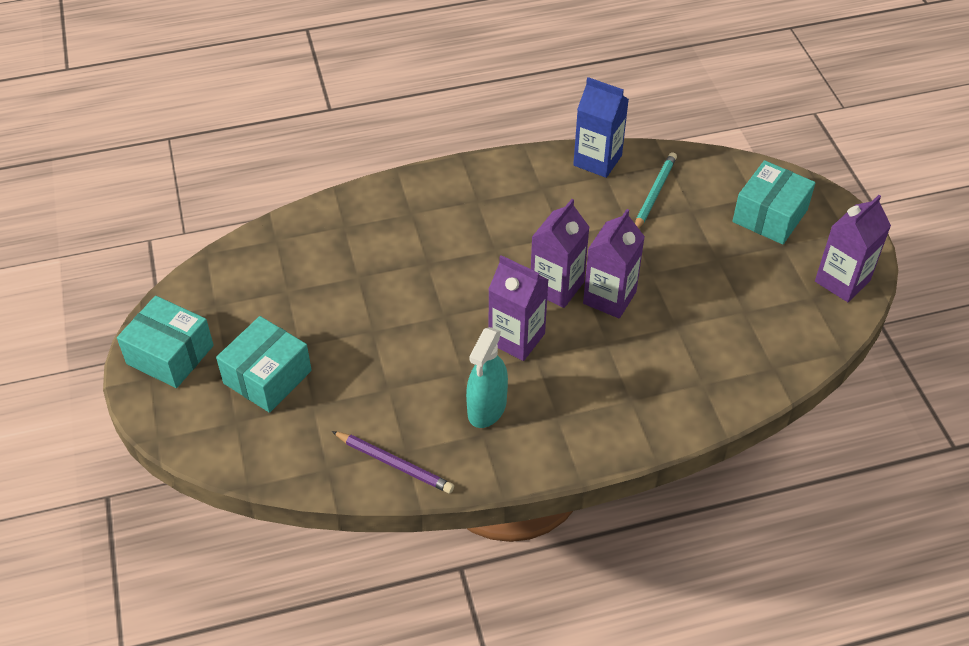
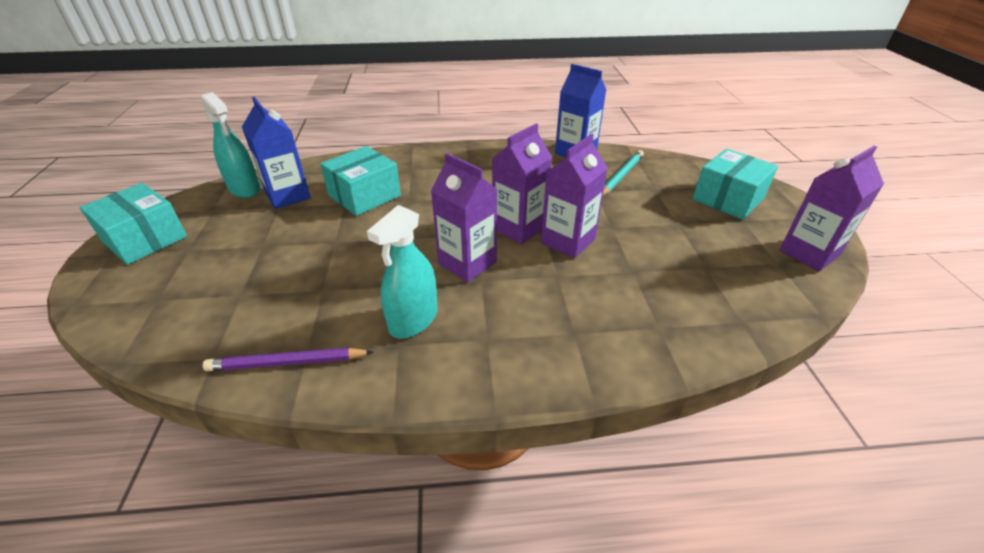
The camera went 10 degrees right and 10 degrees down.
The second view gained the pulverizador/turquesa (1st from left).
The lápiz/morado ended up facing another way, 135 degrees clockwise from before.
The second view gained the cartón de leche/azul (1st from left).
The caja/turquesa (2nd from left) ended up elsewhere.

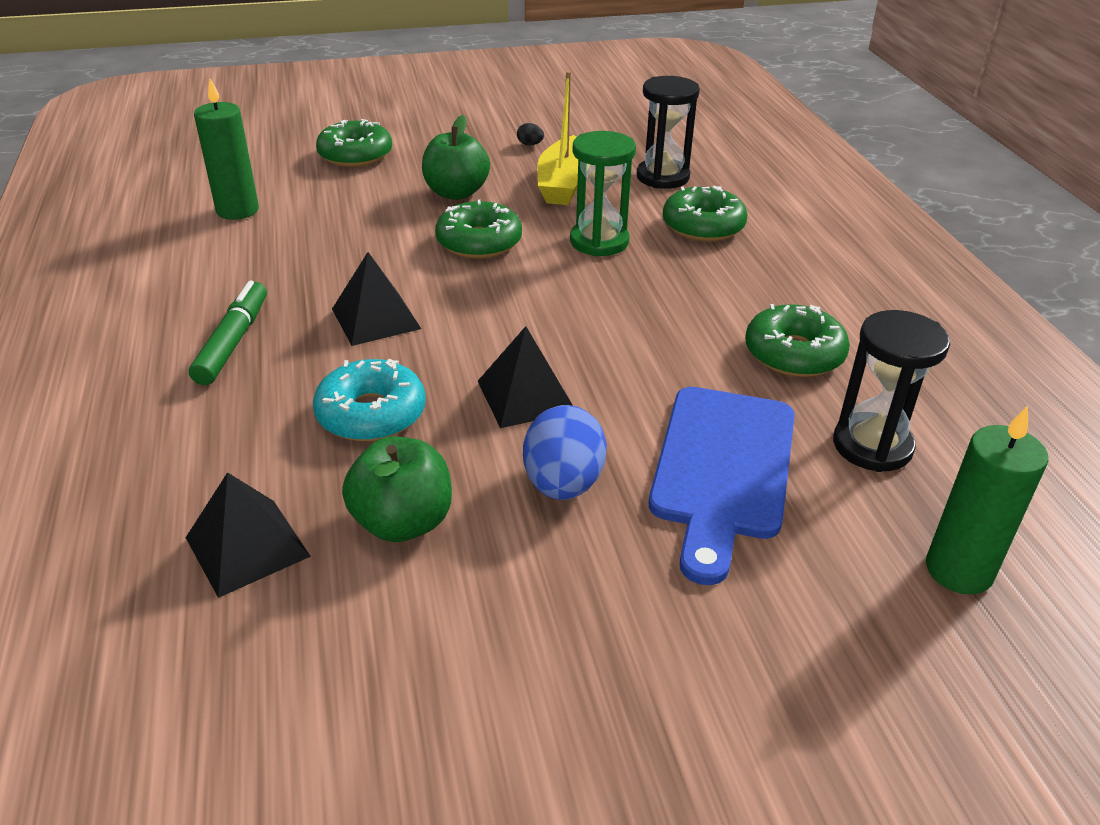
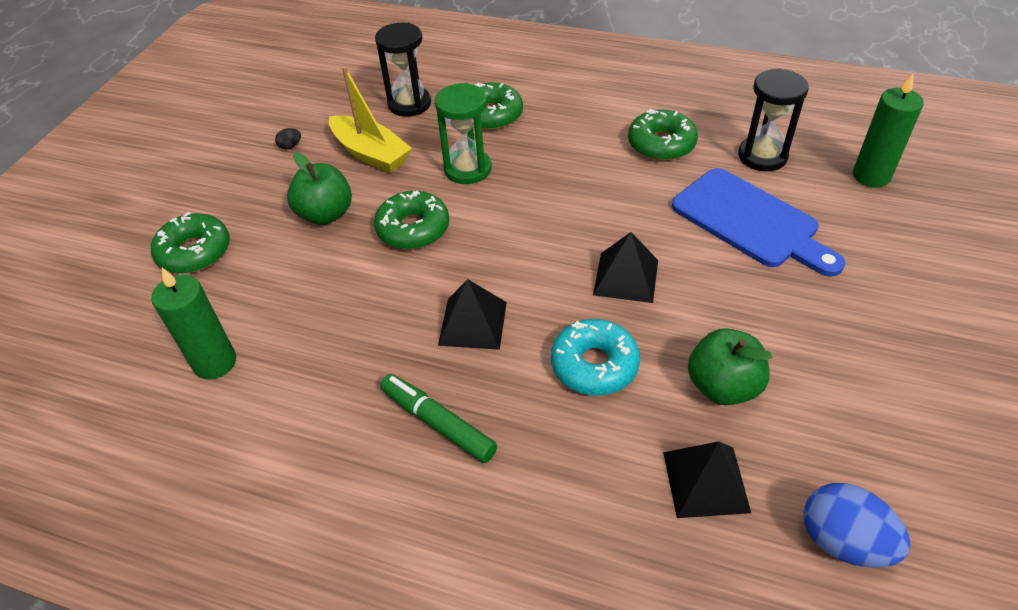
The camera went 55 degrees left and 10 degrees up.
The huevo/azul ended up elsewhere.

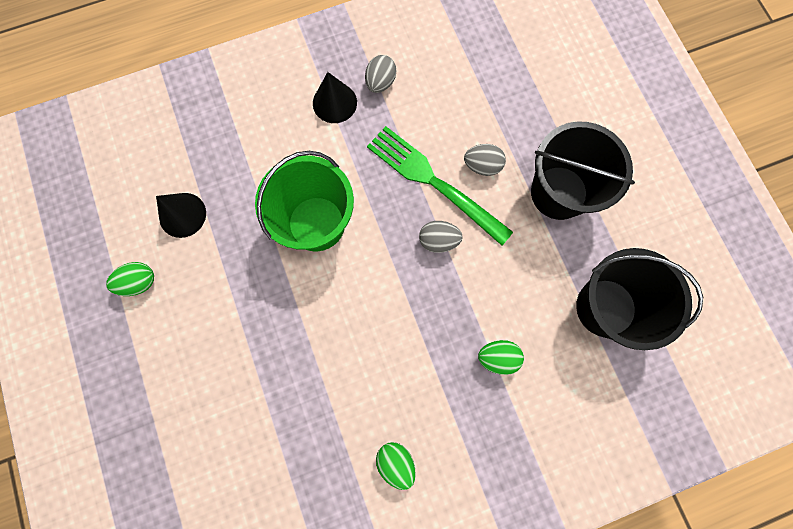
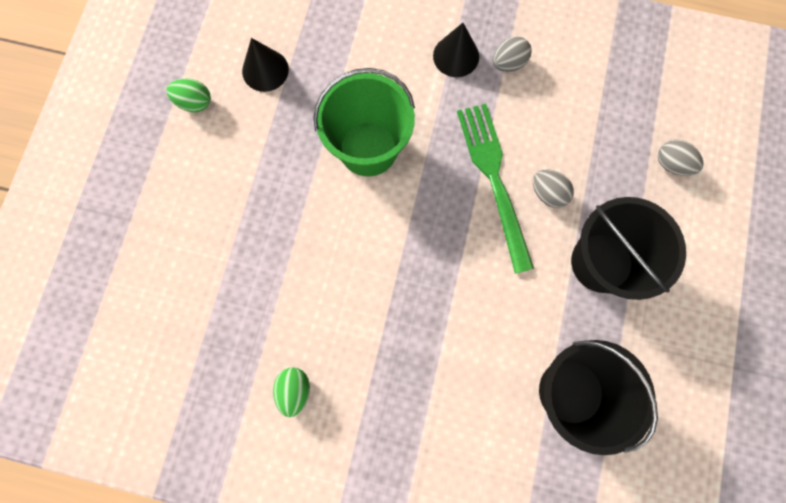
The camera went 35 degrees right and 0 degrees up.
The huevo/gris (2nd from left in the first image) ended up elsewhere.
The second view lost the huevo/verde (3rd from left).

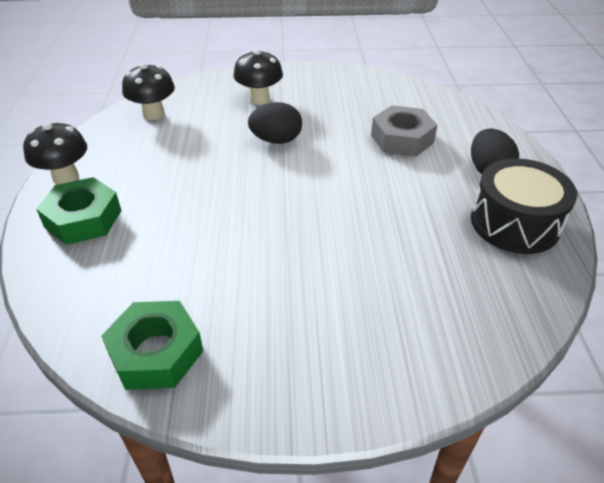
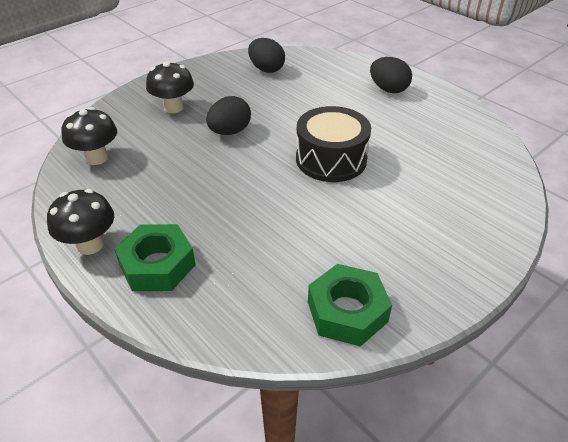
The camera went 40 degrees left and 0 degrees up.
The second view gained the huevo/negro (2nd from left).
The tambor/negro ended up elsewhere.
The second view lost the tuerca/gris.

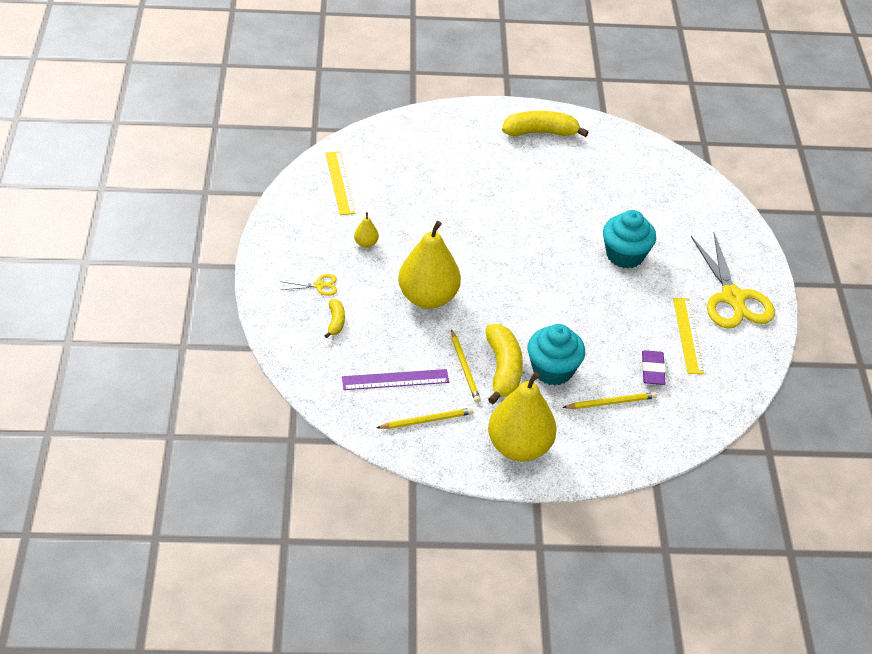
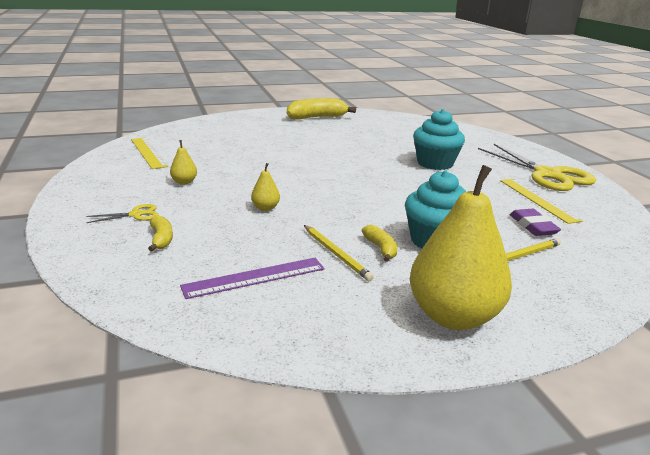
The camera went 15 degrees left and 20 degrees down.
The size of the pera/amarillo (2nd from left) changed by a factor of 0.41.
The size of the plátano/amarillo (2nd from left in the first image) changed by a factor of 0.52.
The second view lost the lápiz/amarillo (1st from left).

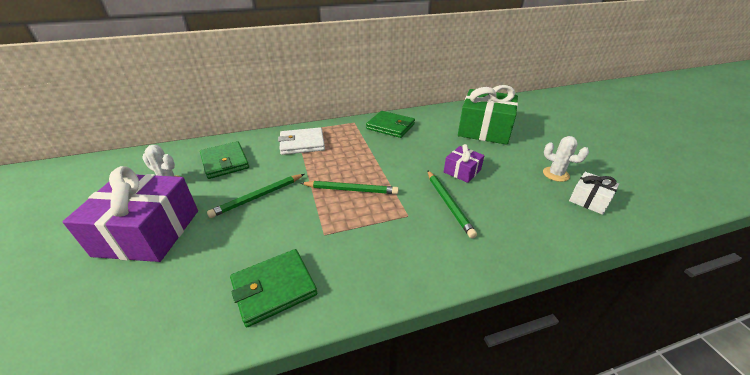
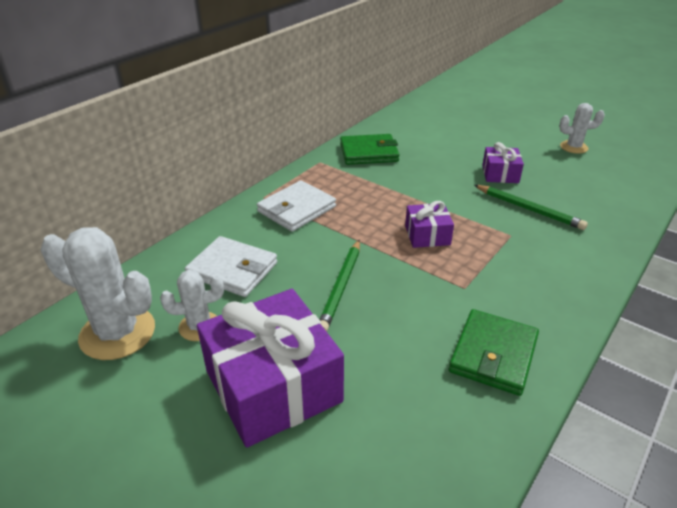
The camera went 35 degrees left and 0 degrees up.
The second view gained the cactus/blanco (1st from left).
What was the cartera/verde (1st from left) turned into the cartera/blanco (1st from left).
Where the lápiz/verde (2nd from left) stood, the regalo/morado (2nd from left) came to stand.
The second view lost the regalo/verde.
The second view lost the regalo/blanco.

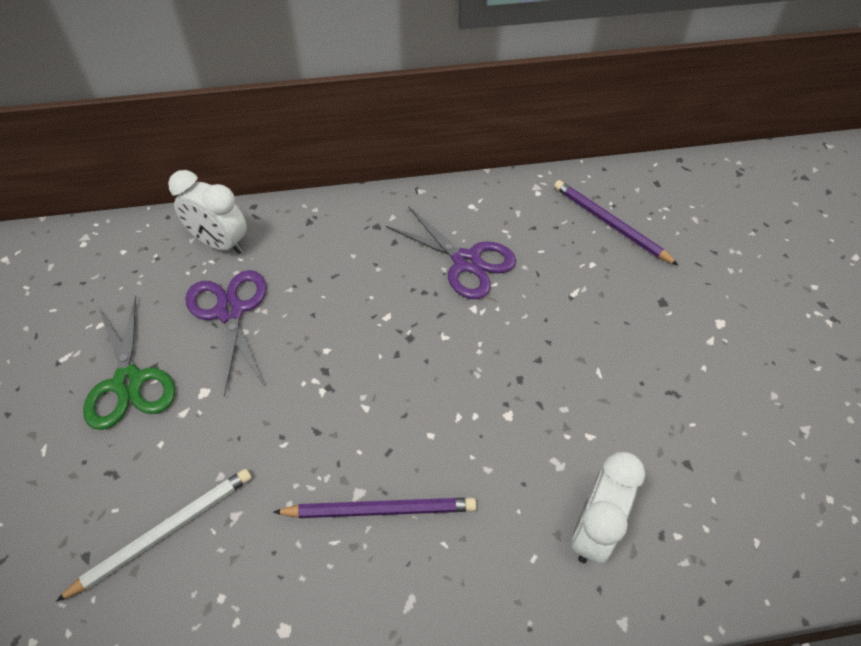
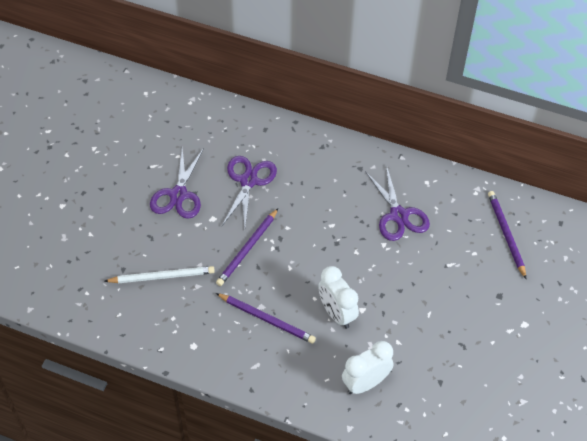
The camera went 30 degrees right and 0 degrees up.
What was the tijeras/verde turned into the tijeras/morado (1st from left).
The second view gained the lápiz/morado (1st from left).
The despertador/blanco (1st from left) ended up elsewhere.

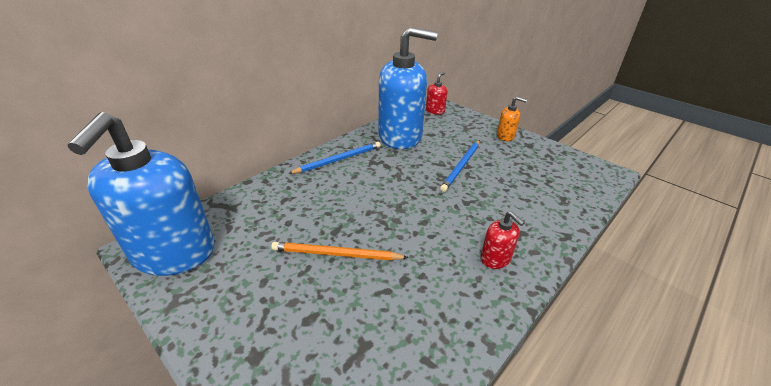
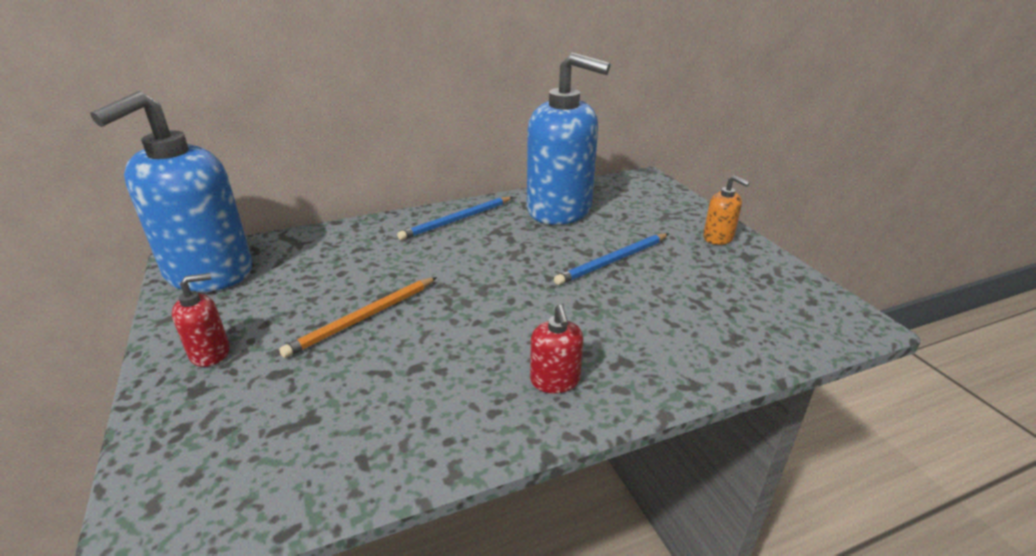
The camera went 25 degrees right and 5 degrees down.
The dispensador de jabón/rojo (1st from left) ended up elsewhere.
The lápiz/naranja ended up facing another way, 75 degrees counterclockwise from before.
The lápiz/azul (1st from left) ended up facing another way, 150 degrees clockwise from before.

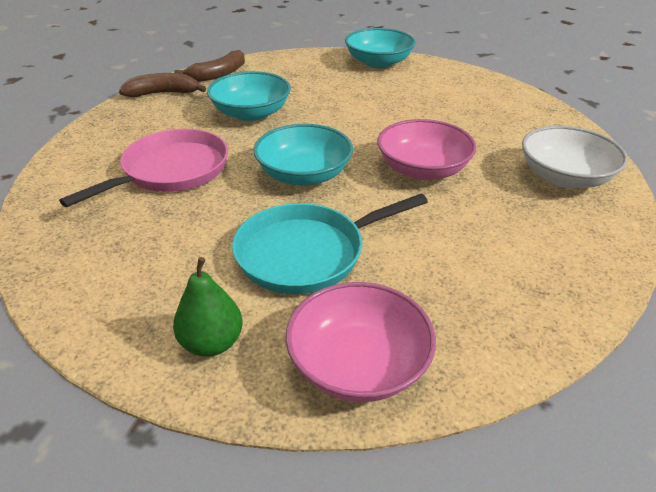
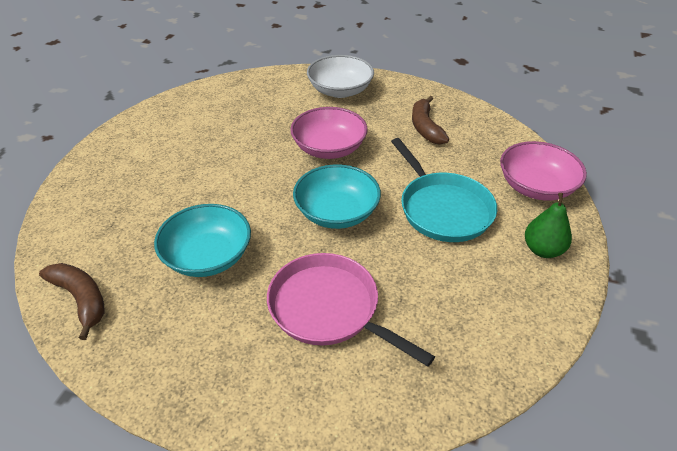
The camera went 90 degrees left and 5 degrees up.
The plátano/marrón (1st from left in the first image) ended up elsewhere.
The second view lost the cuenco/turquesa (3rd from left).

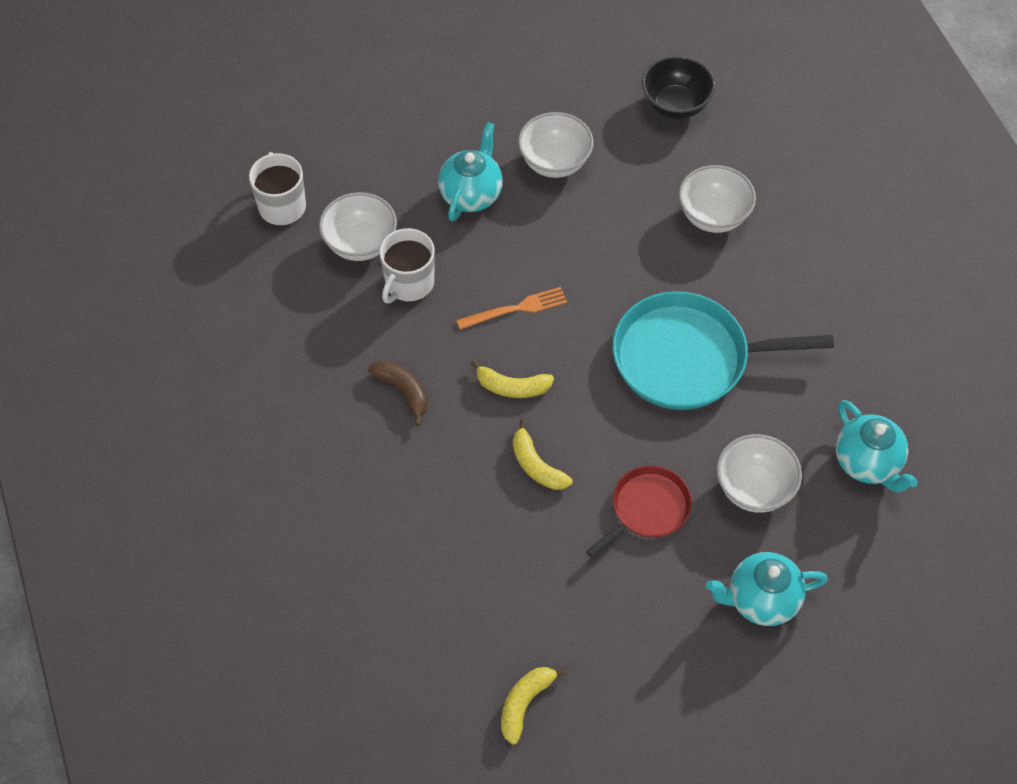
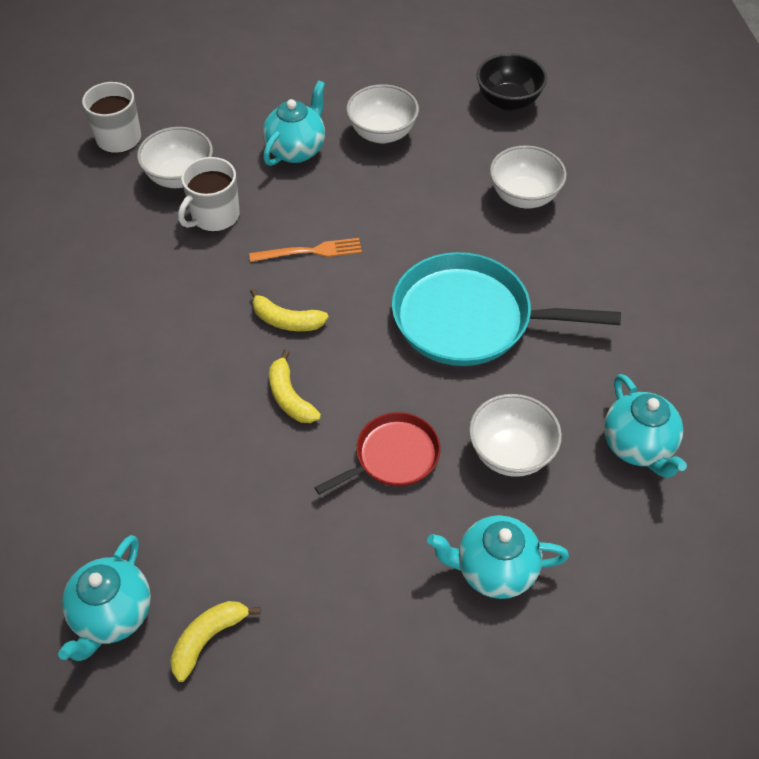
The camera went 10 degrees right and 5 degrees down.
The second view gained the tetera/turquesa (1st from left).
The second view lost the plátano/marrón.

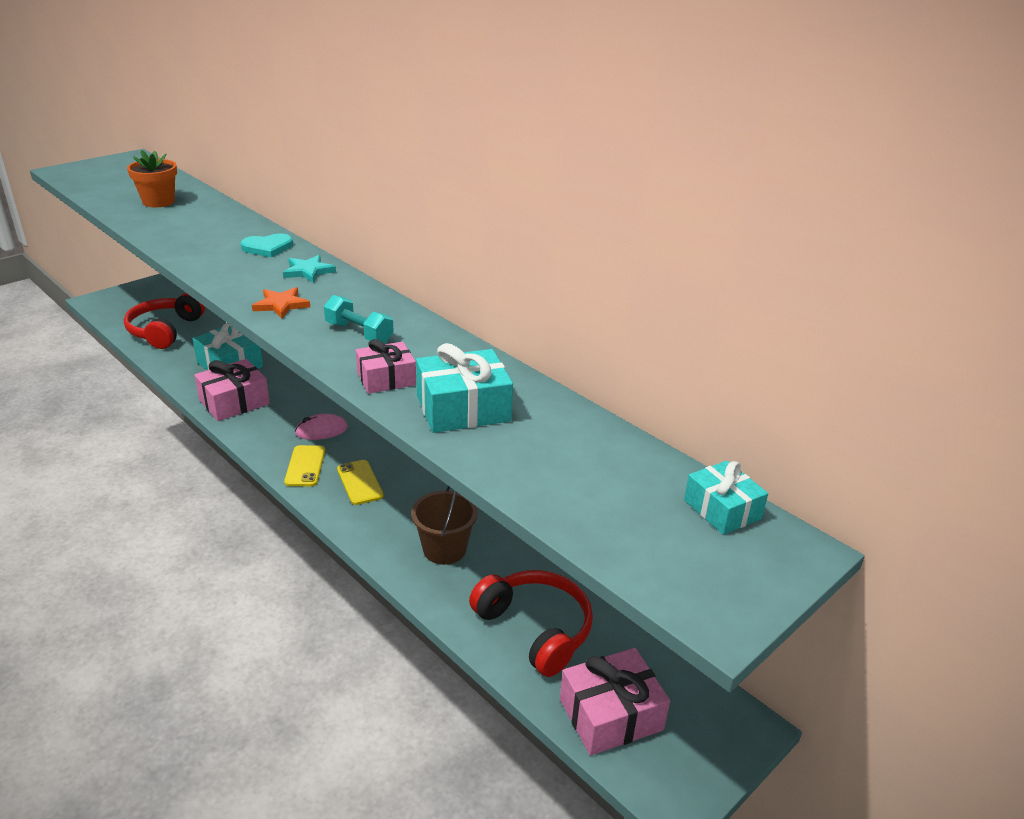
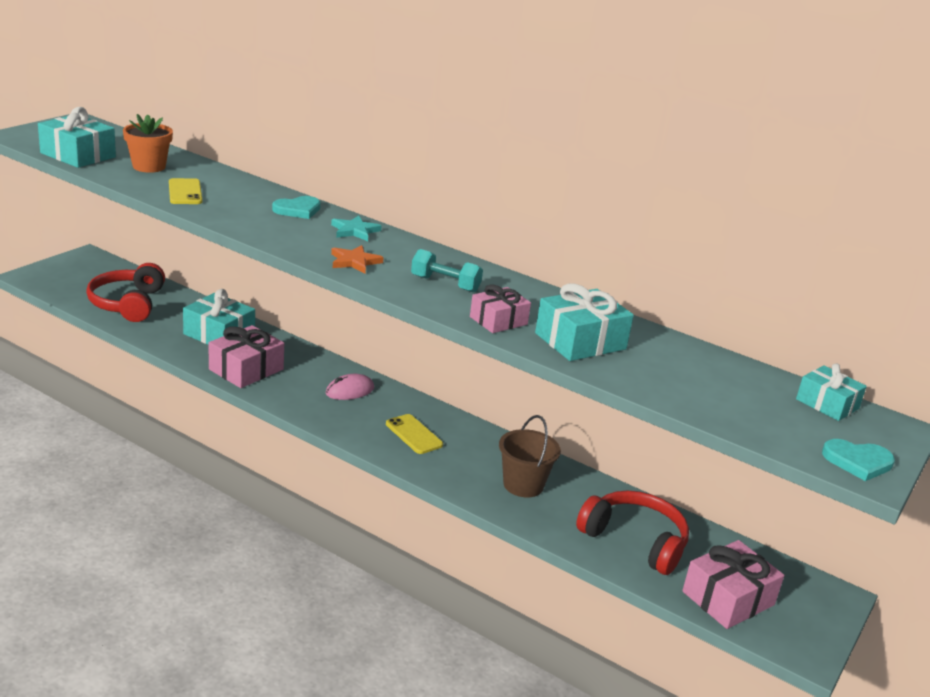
The camera went 15 degrees left and 5 degrees down.
The second view gained the regalo/turquesa (1st from left).
The móvil/amarillo (1st from left) ended up elsewhere.
The second view gained the corazón/turquesa (2nd from left).

